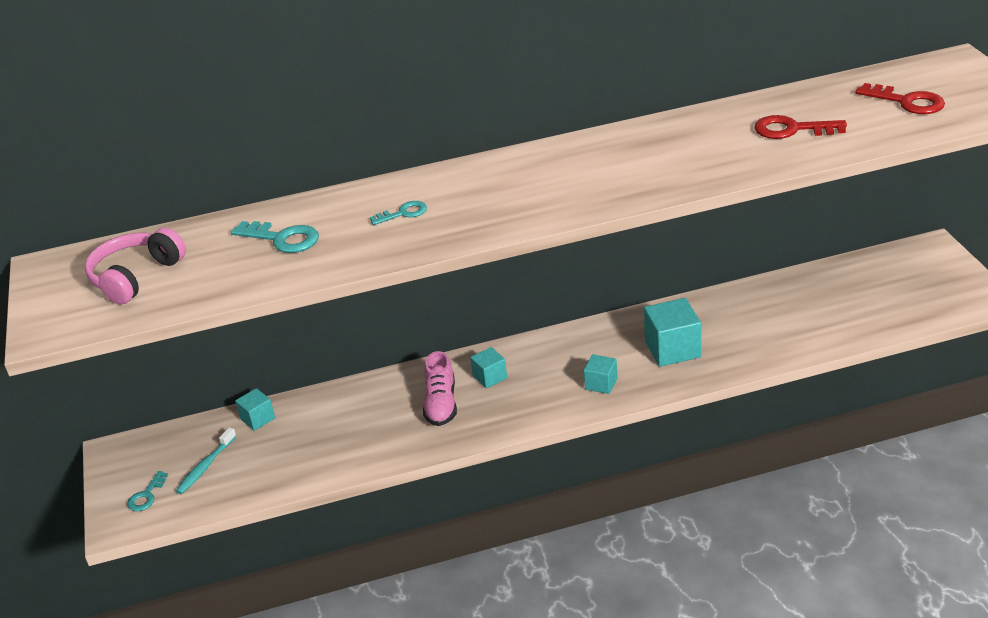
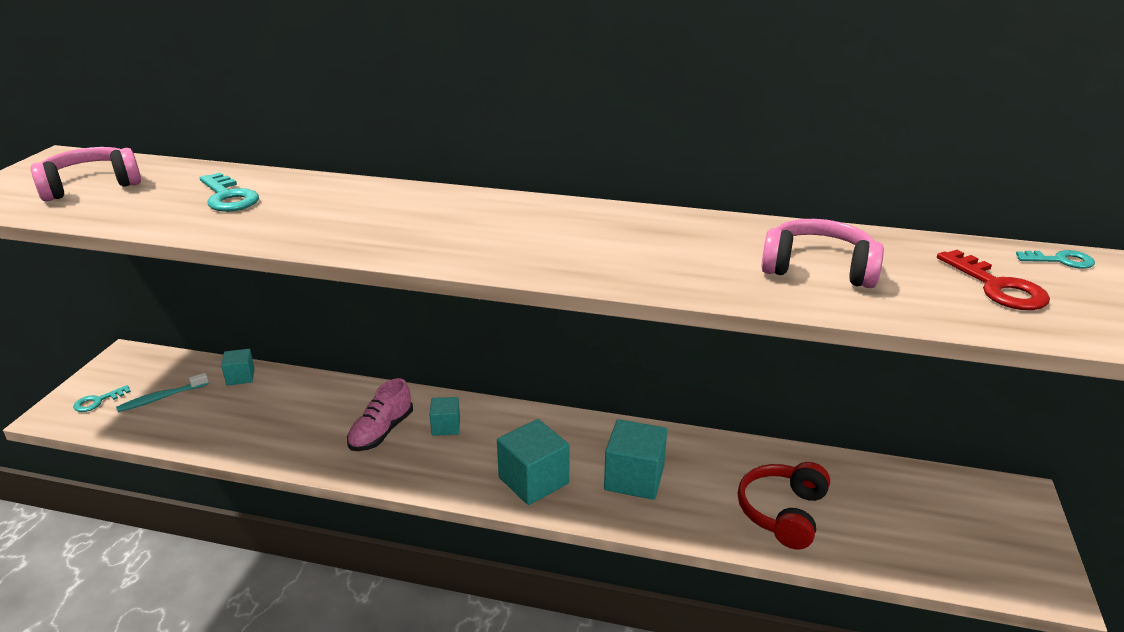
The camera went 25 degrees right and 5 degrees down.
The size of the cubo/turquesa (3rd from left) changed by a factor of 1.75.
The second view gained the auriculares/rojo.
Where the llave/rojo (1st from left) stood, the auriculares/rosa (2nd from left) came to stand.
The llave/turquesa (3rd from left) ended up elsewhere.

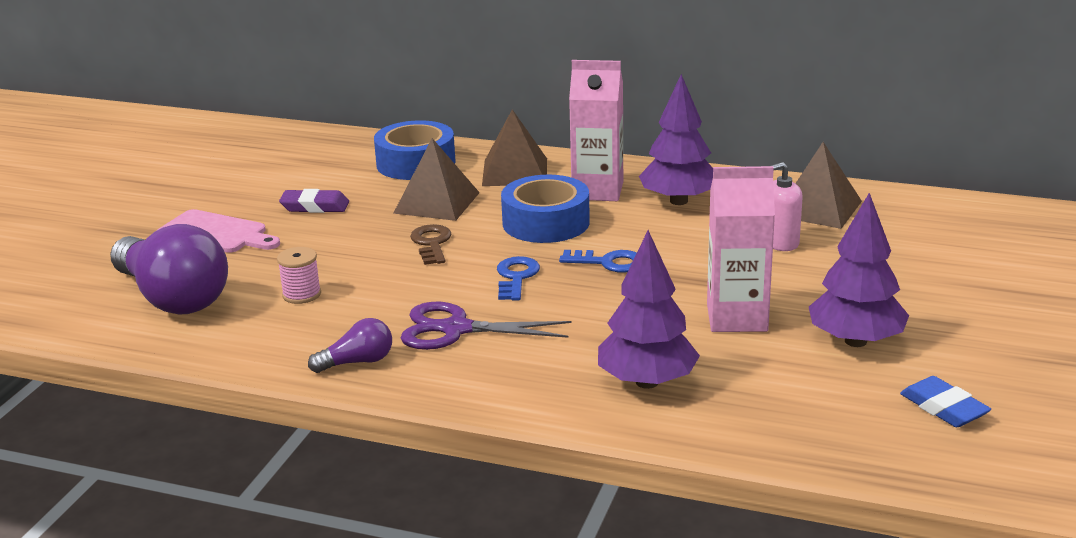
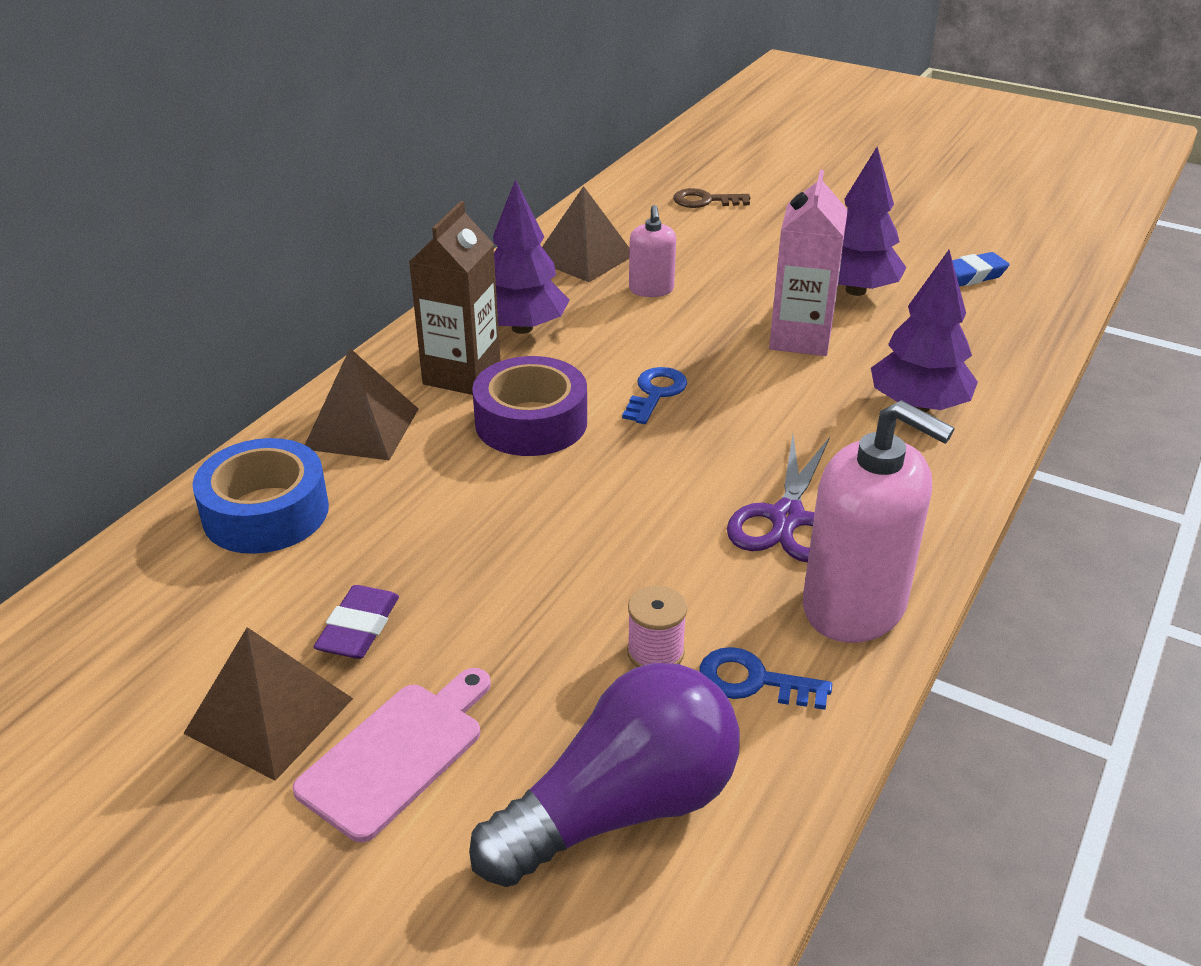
The camera went 80 degrees left and 10 degrees up.
The pirámide/marrón (1st from left) ended up elsewhere.
What was the cartón de leche/rosa (1st from left) turned into the cartón de leche/marrón.
What was the cinta adhesiva/azul (2nd from left) turned into the cinta adhesiva/morado.
The llave/marrón ended up elsewhere.
The llave/azul (1st from left in the first image) ended up elsewhere.
Where the bombilla/morado (2nd from left) stood, the dispensador de jabón/rosa (2nd from left) came to stand.

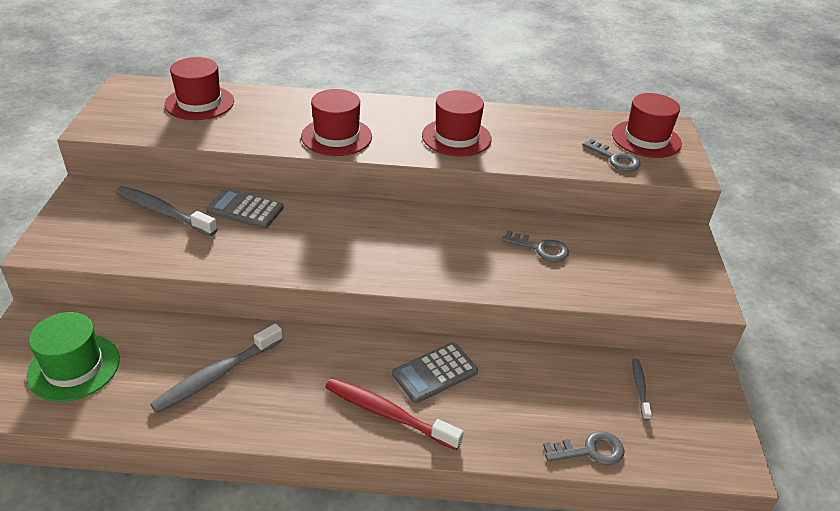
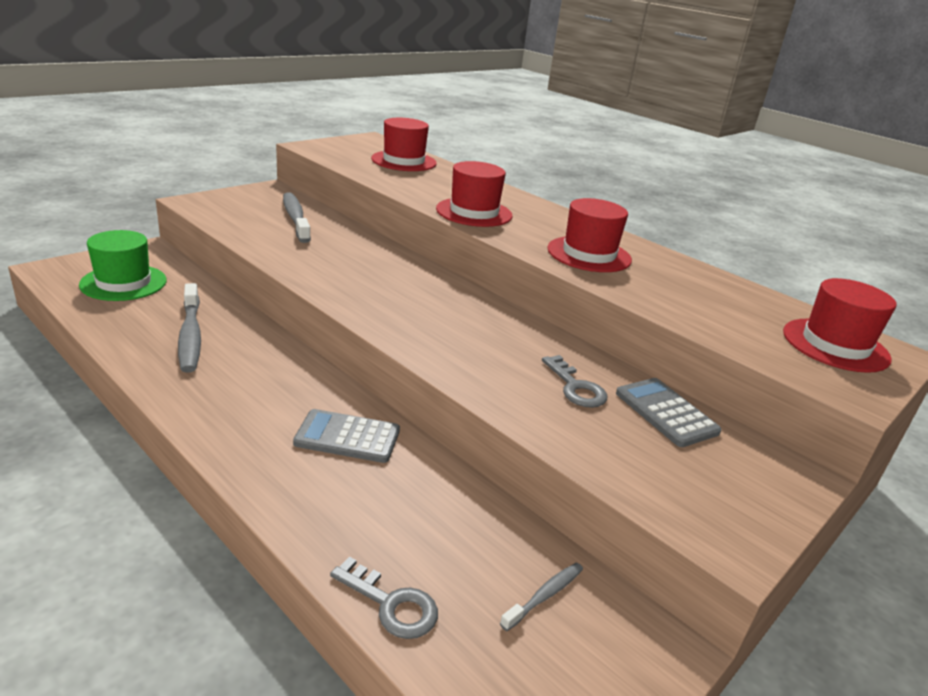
The camera went 40 degrees right and 10 degrees down.
The cepillo de dientes/gris (2nd from left in the first image) ended up facing another way, 105 degrees counterclockwise from before.
The calculadora/gris (1st from left in the first image) ended up elsewhere.
The second view lost the cepillo de dientes/rojo.
The second view lost the llave/gris (3rd from left).

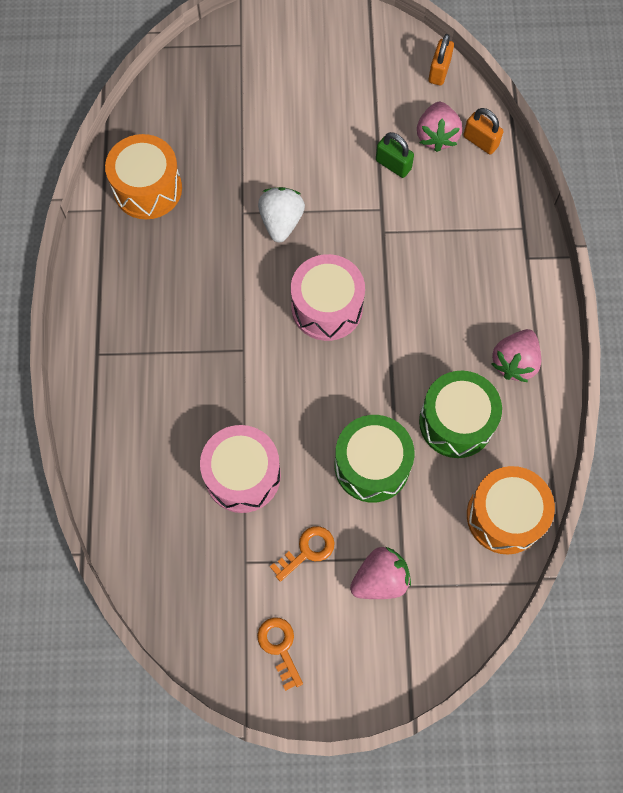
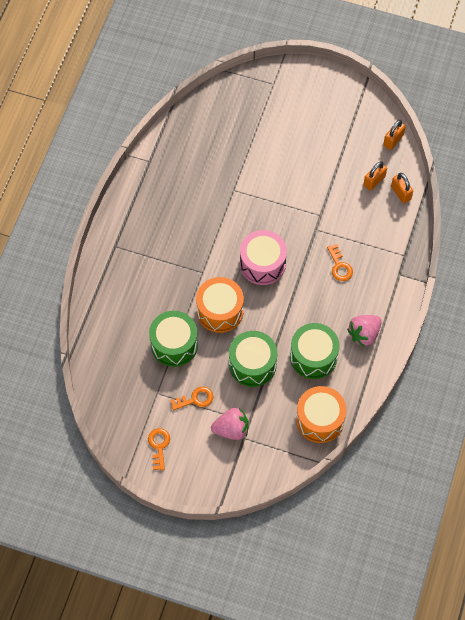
The camera went 20 degrees right and 5 degrees down.
What was the tambor/rosa (1st from left) turned into the tambor/verde (1st from left).
The tambor/naranja (1st from left) ended up elsewhere.
The second view gained the llave/naranja (3rd from left).
Where the fresa/rosa (2nd from left) stood, the candado/naranja (1st from left) came to stand.
The second view lost the fresa/blanco.
The second view lost the candado/verde.

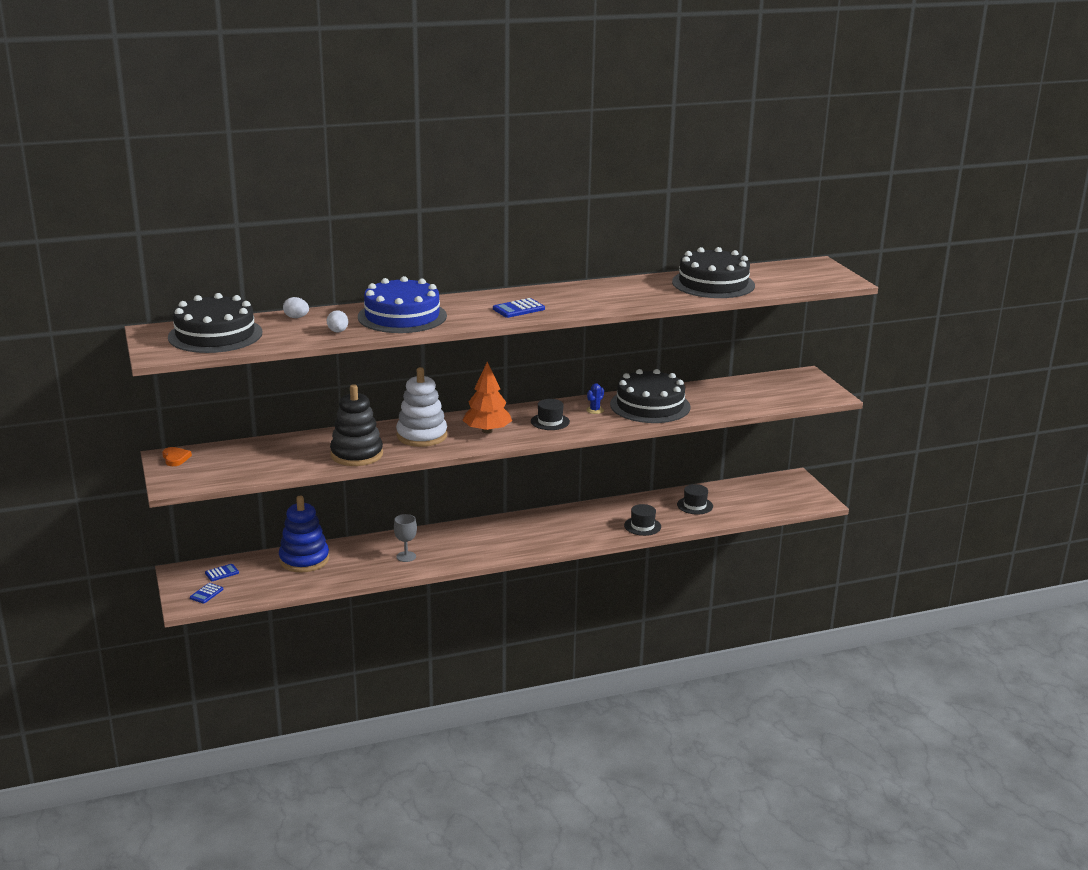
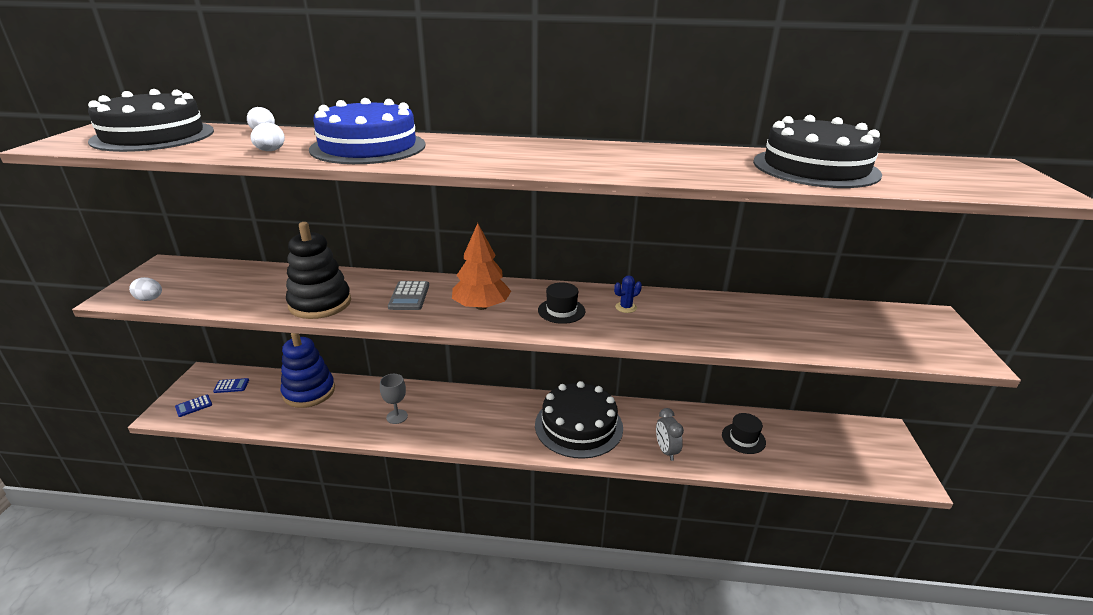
The camera went 25 degrees right and 5 degrees up.
The second view gained the huevo/blanco (1st from left).
Where the juguete apilable/blanco stood, the calculadora/gris came to stand.
The tarta/negro (2nd from left) ended up elsewhere.
Where the sombrero/negro (2nd from left) stood, the despertador/gris came to stand.
The second view lost the corazón/naranja.
The second view lost the calculadora/azul (3rd from left).

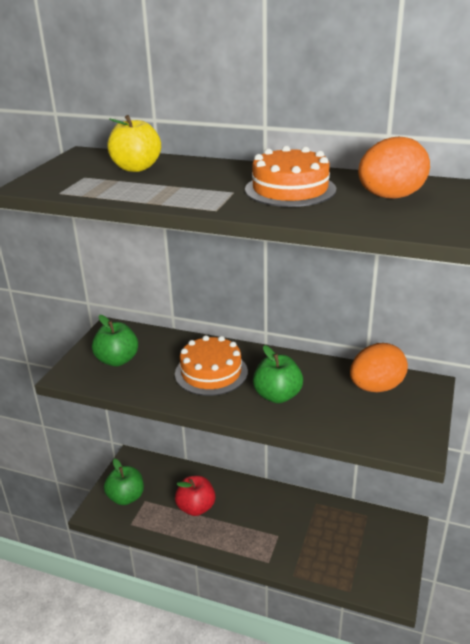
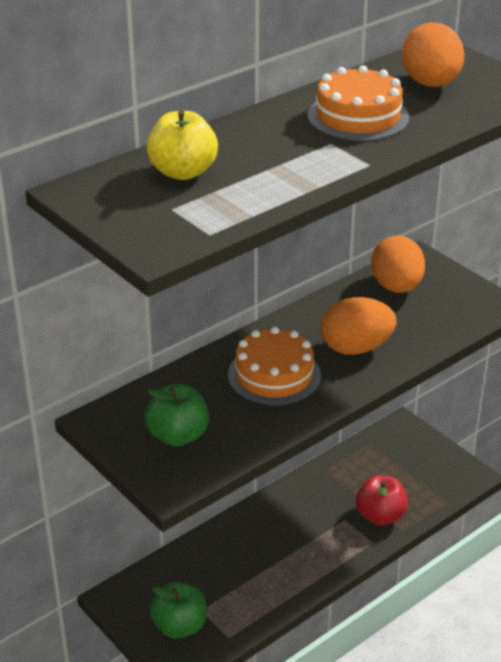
The camera went 60 degrees left and 5 degrees up.
Where the manzana/verde (3rd from left) stood, the huevo/naranja (1st from left) came to stand.
The manzana/rojo ended up elsewhere.

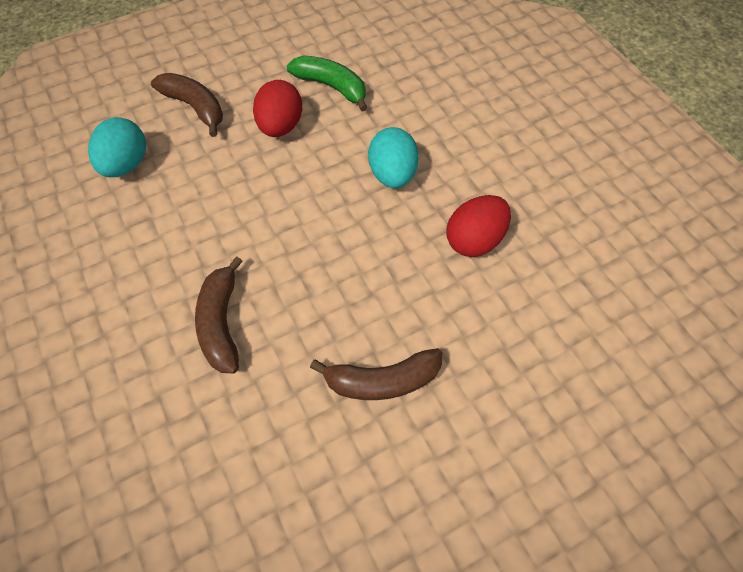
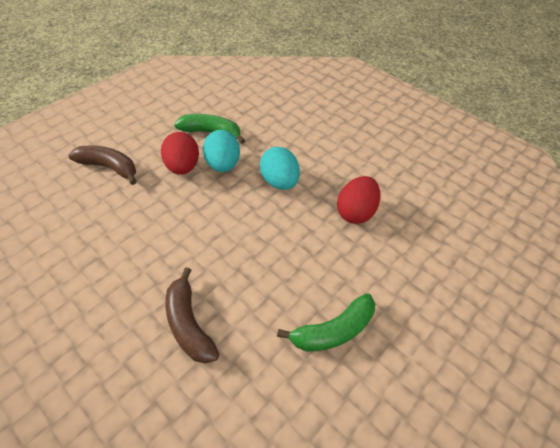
The camera went 20 degrees left and 10 degrees down.
The huevo/turquesa (1st from left) ended up elsewhere.
What was the plátano/marrón (3rd from left) turned into the plátano/verde (2nd from left).

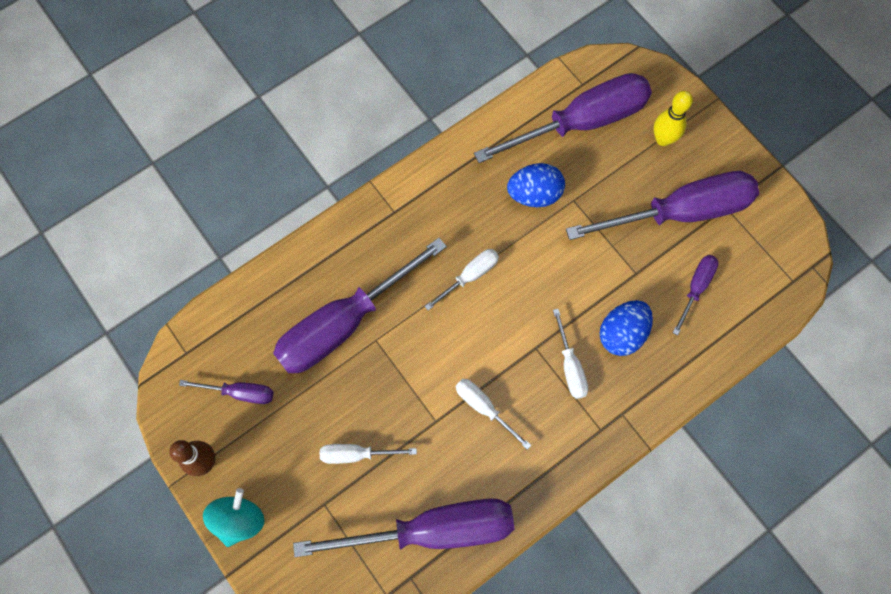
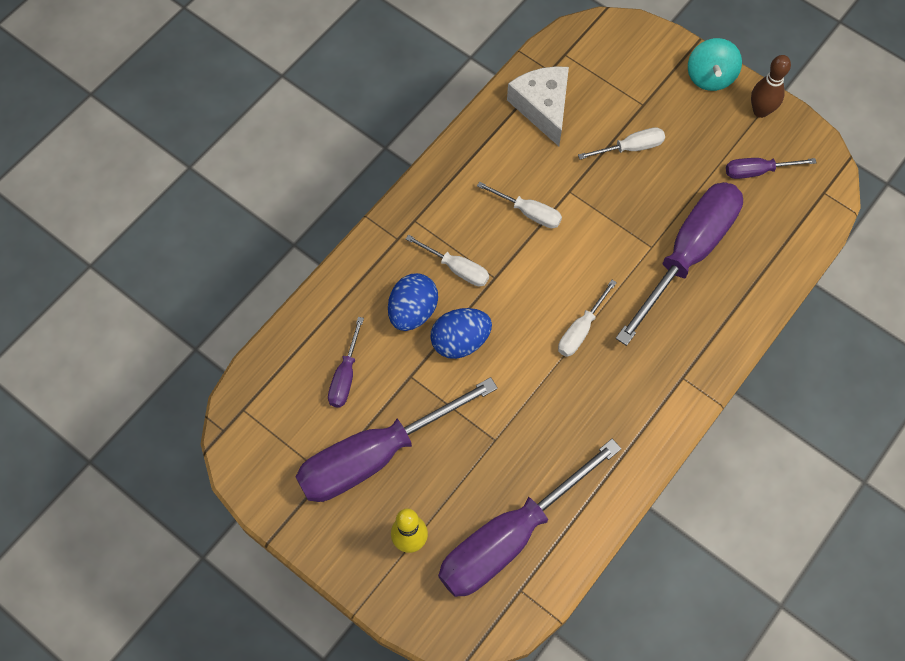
The camera went 165 degrees right and 5 degrees down.
The destornillador/blanco (4th from left in the first image) ended up facing another way, 150 degrees clockwise from before.
The huevo/azul (1st from left in the first image) ended up elsewhere.
Where the destornillador/morado (3rd from left) stood, the queso/blanco came to stand.

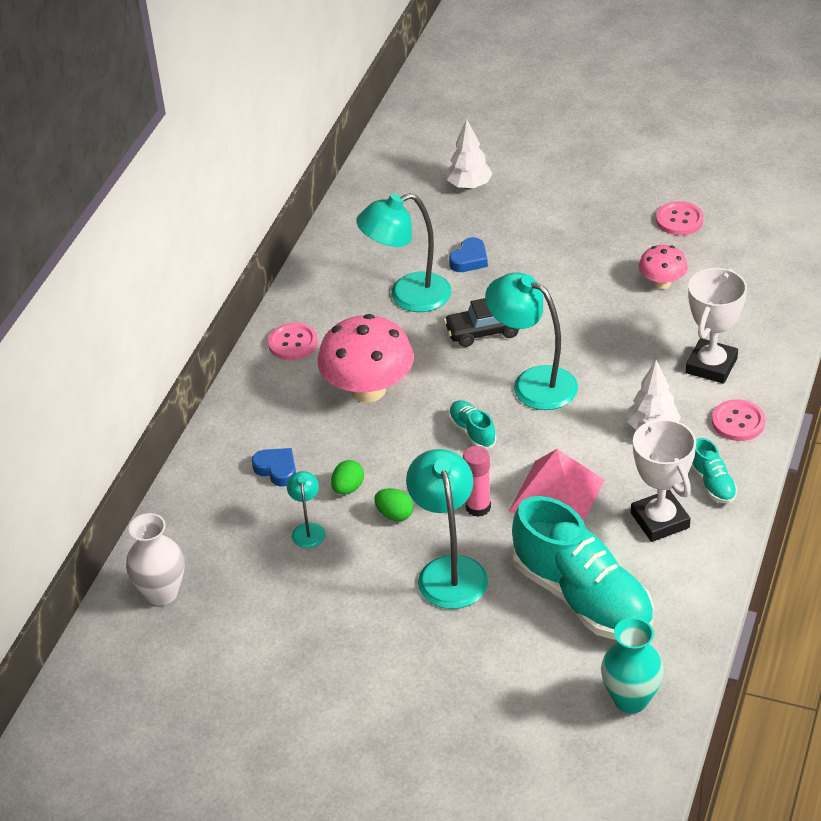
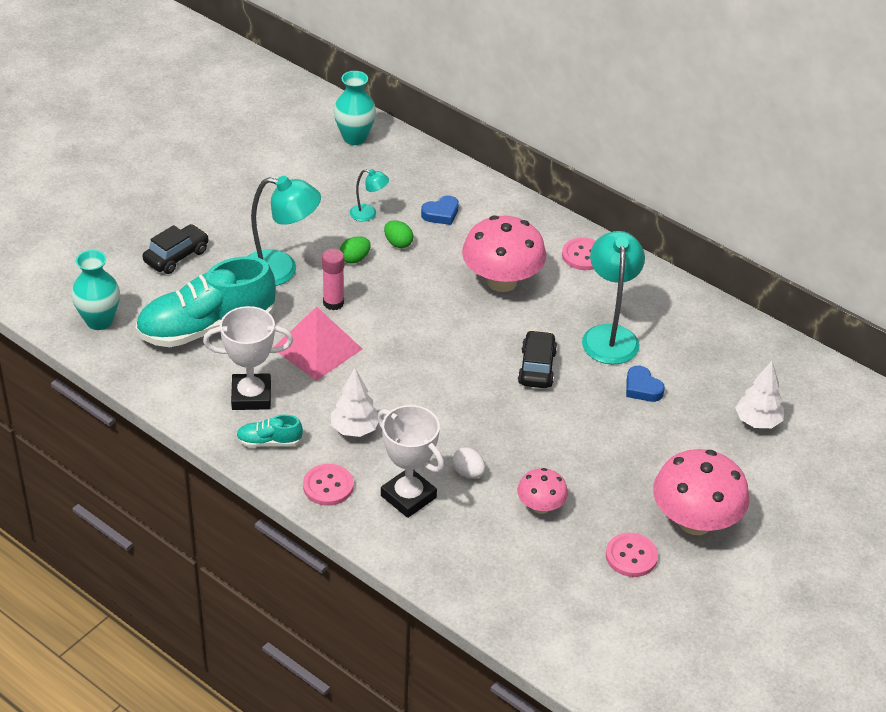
The camera went 105 degrees right and 0 degrees up.
The second view gained the coche/negro (1st from left).
What was the florero/blanco turned into the florero/turquesa (2nd from left).
The second view gained the huevo/blanco.
The second view gained the seta/rosa (3rd from left).
The second view lost the zapato/turquesa (1st from left).
The second view lost the lámpara/turquesa (4th from left).

